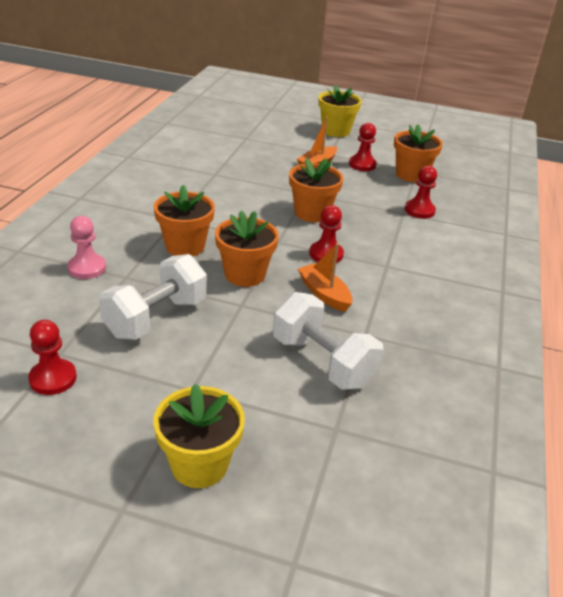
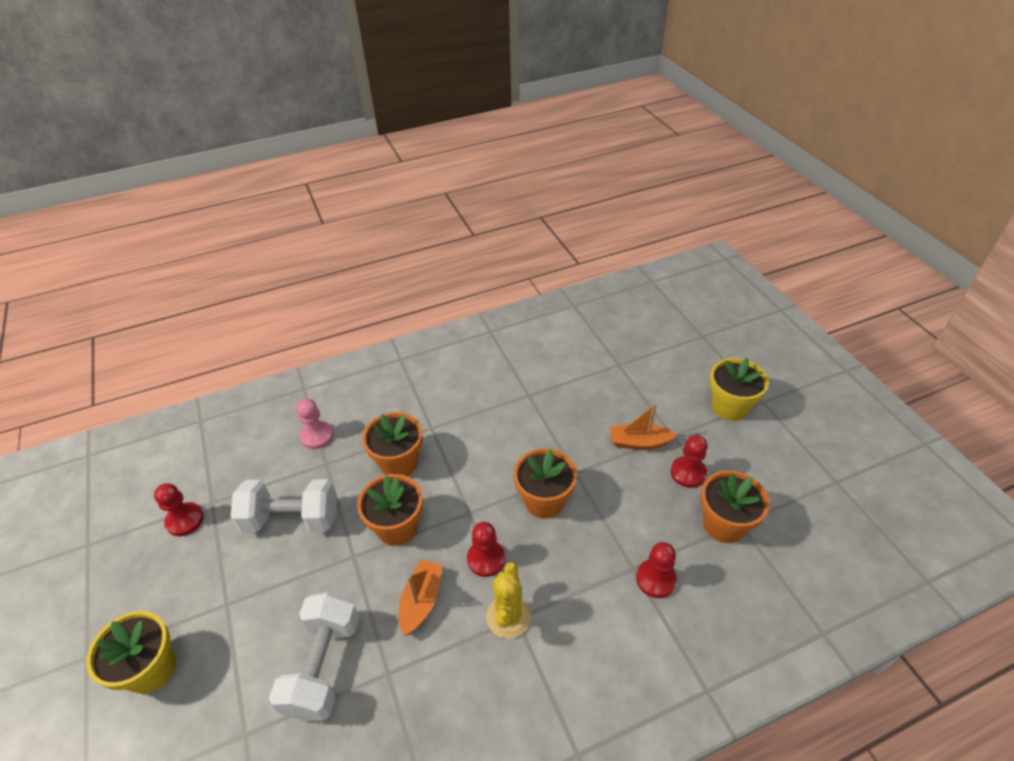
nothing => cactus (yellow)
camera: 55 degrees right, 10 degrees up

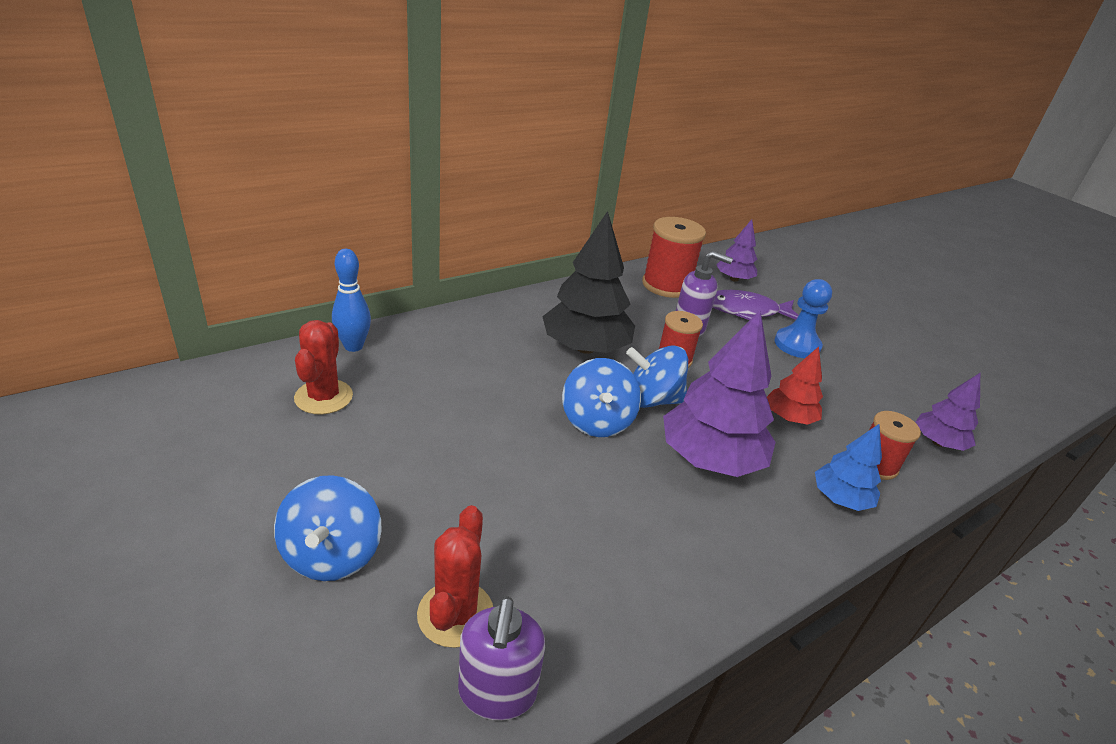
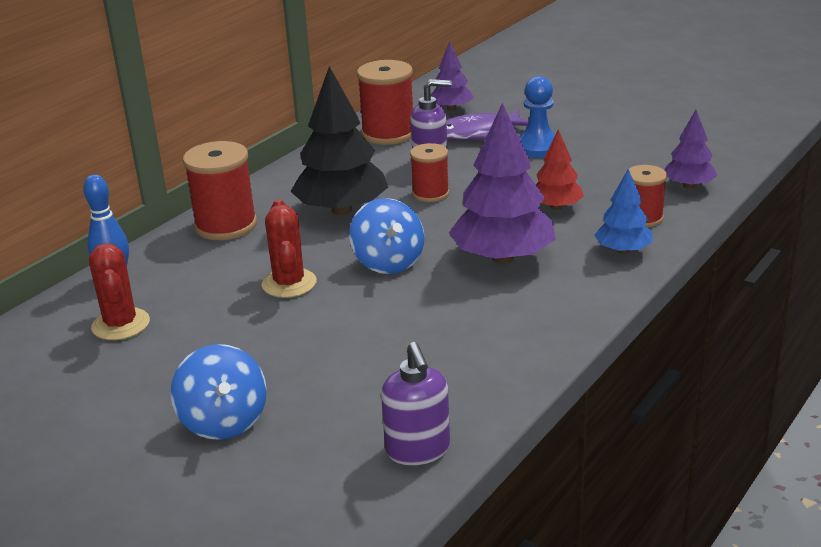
nothing => spool (red) (no. 1 from left)
cactus (red) (no. 2 from left), shifted
spinning top (blue) (no. 3 from left) => nothing
camera: 15 degrees left, 5 degrees down

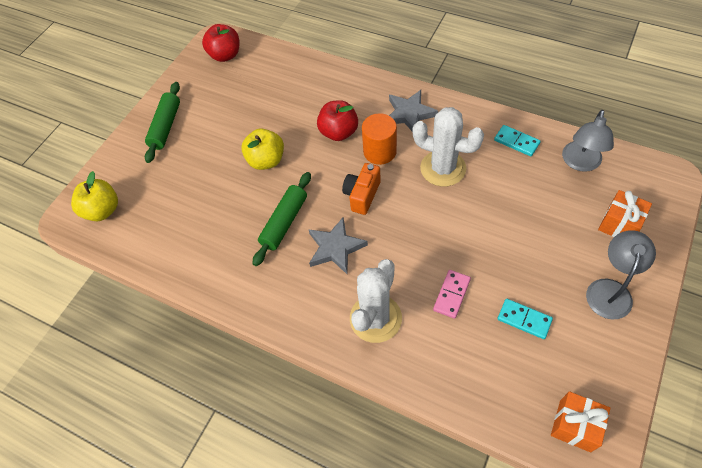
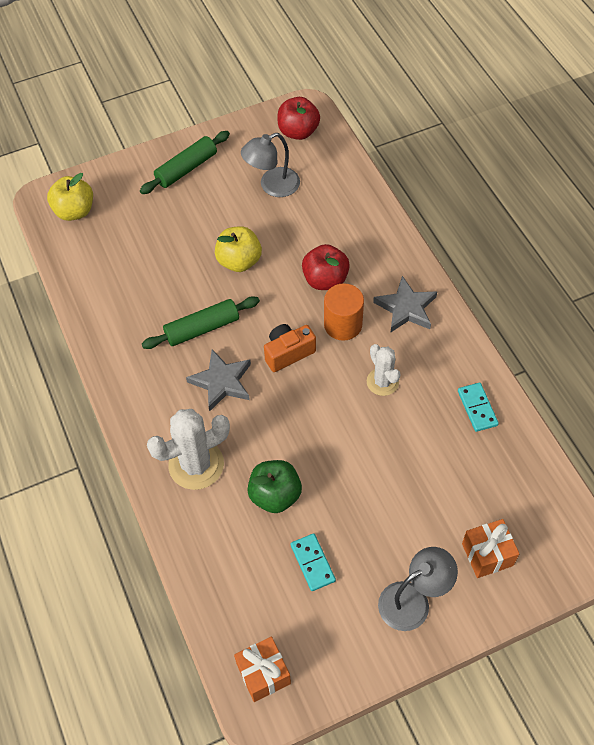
lamp (grey) (no. 1 from left), shifted
domino (pink) => apple (green)
cactus (white) (no. 2 from left), x0.61
camera: 35 degrees right, 0 degrees up

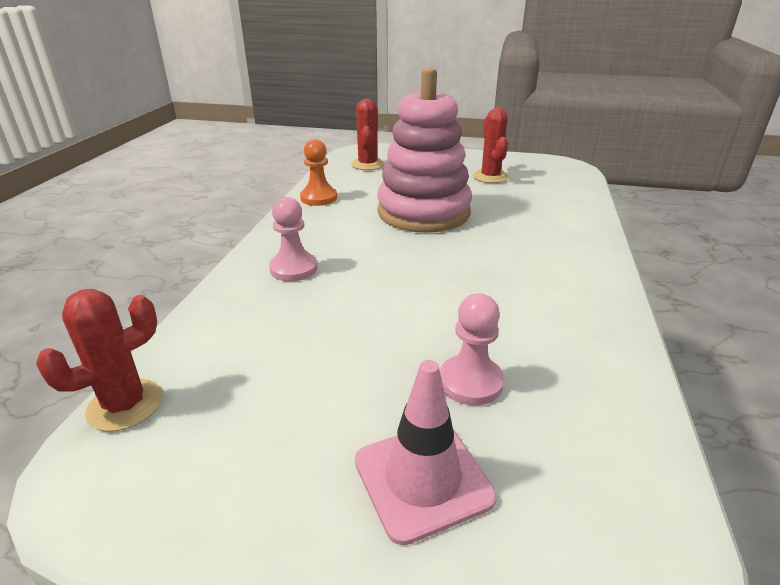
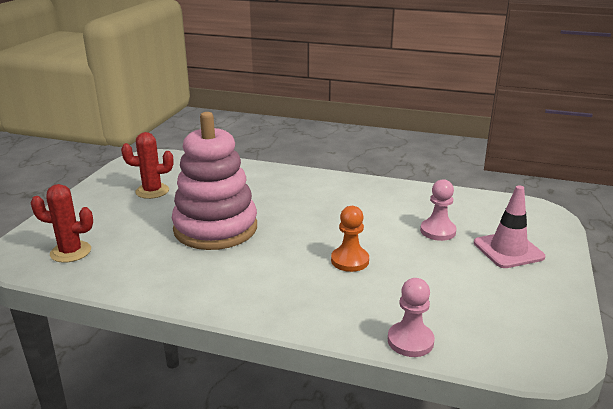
pawn (orange), shifted
pawn (pink) (no. 1 from left), shifted
cactus (red) (no. 1 from left) => nothing
camera: 85 degrees left, 5 degrees down

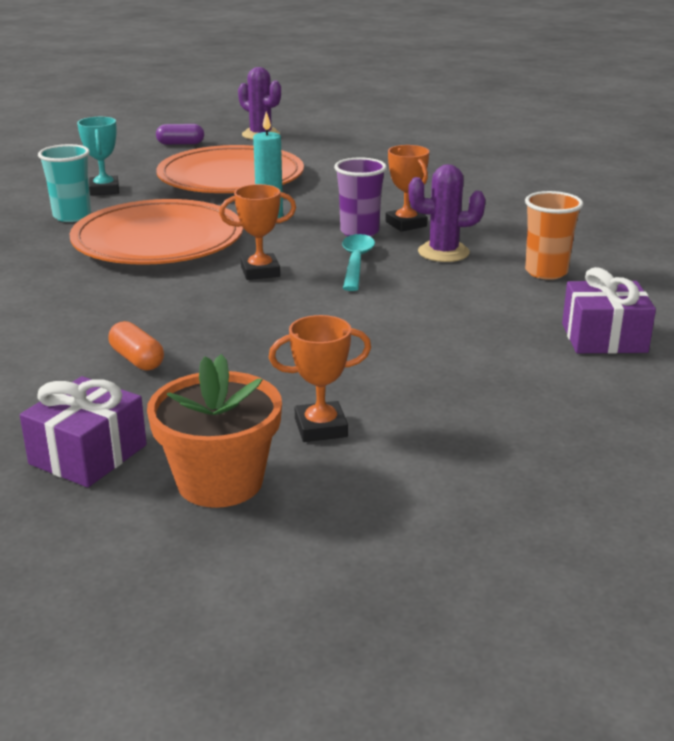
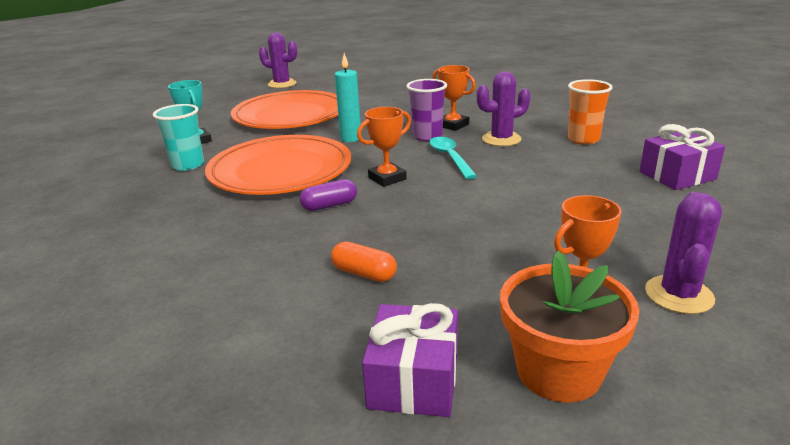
capsule (purple), shifted
nothing => cactus (purple) (no. 3 from left)
camera: 20 degrees left, 0 degrees up

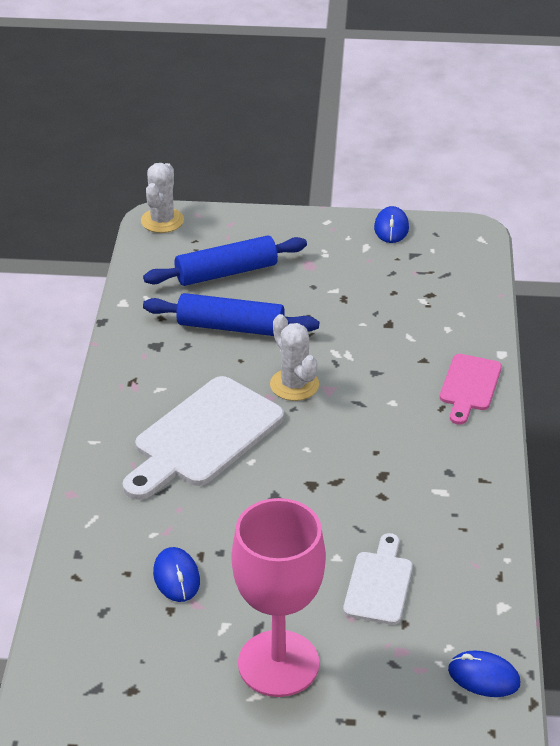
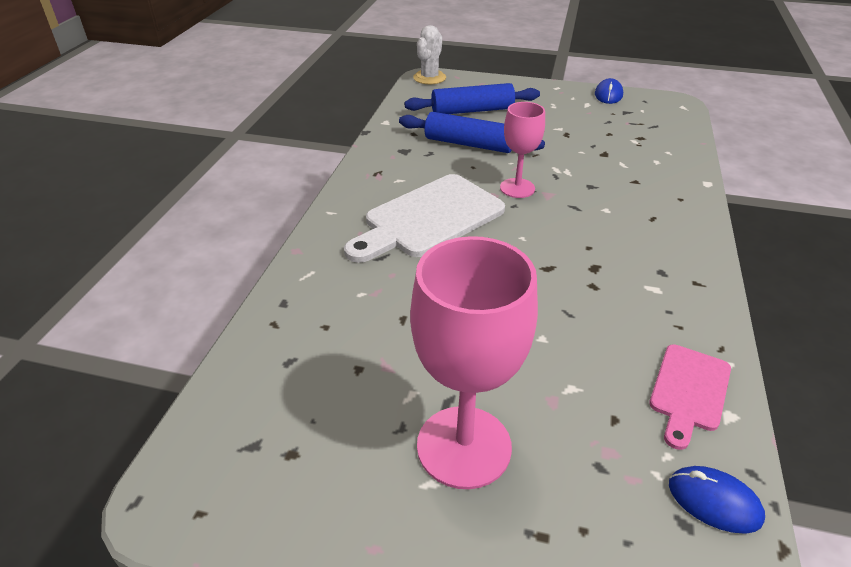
cactus (white) (no. 2 from left) => goblet (pink) (no. 2 from left)
cutting board (pink), shifted
mouse (blue) (no. 1 from left) => nothing
cutting board (white) (no. 2 from left) => nothing
camera: 10 degrees right, 0 degrees up

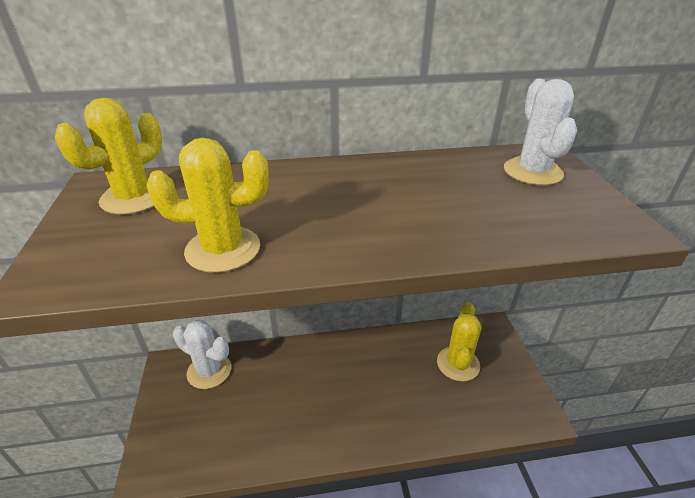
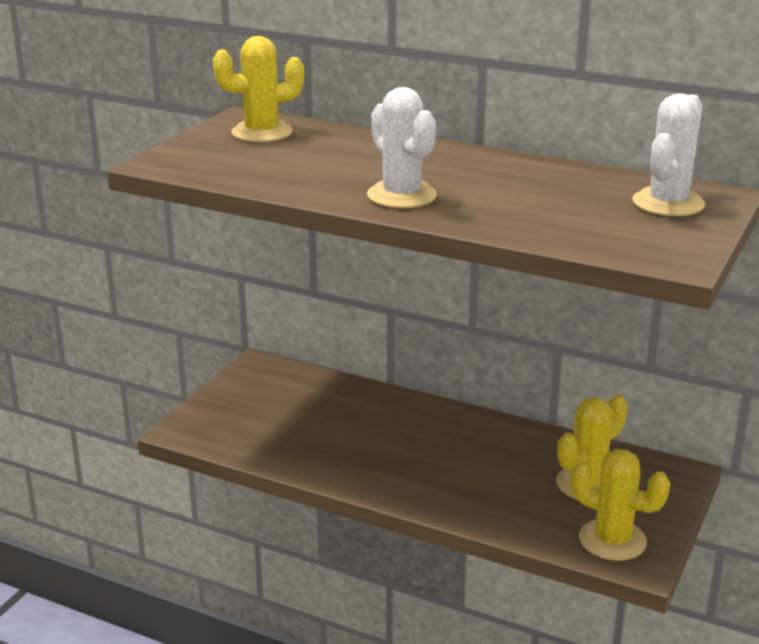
cactus (white) (no. 1 from left), shifted
cactus (yellow) (no. 2 from left in the first image) => cactus (yellow) (no. 3 from left), shifted
camera: 35 degrees right, 10 degrees down

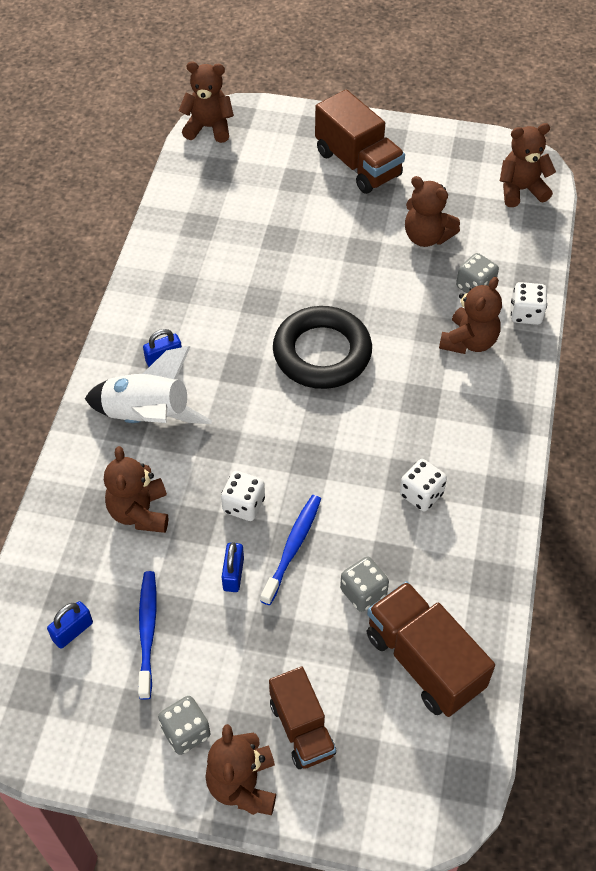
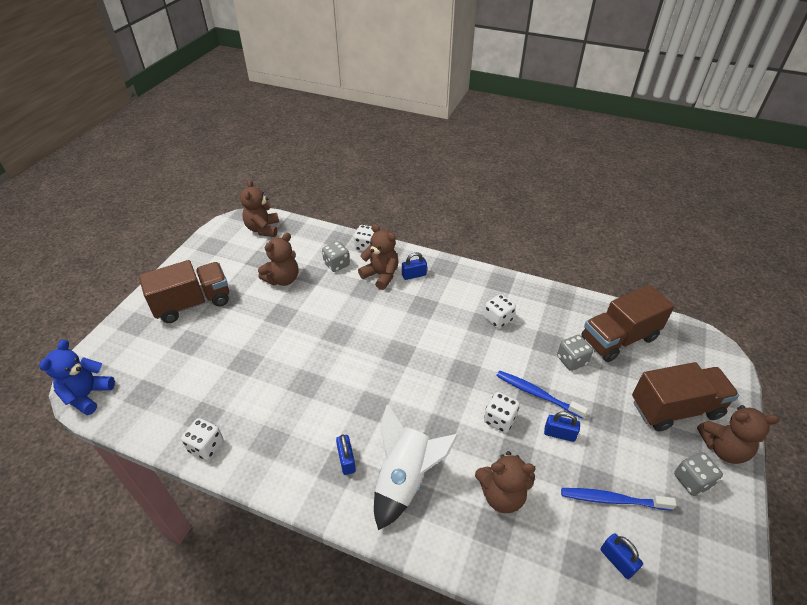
teddy bear (brown) (no. 2 from left) => teddy bear (blue)
nothing => dice (white) (no. 1 from left)
nothing => padlock (blue) (no. 2 from left)
truck (brown) (no. 1 from left in the first image) => truck (brown) (no. 3 from left), x1.51
ring (black) => nothing
camera: 80 degrees left, 10 degrees down

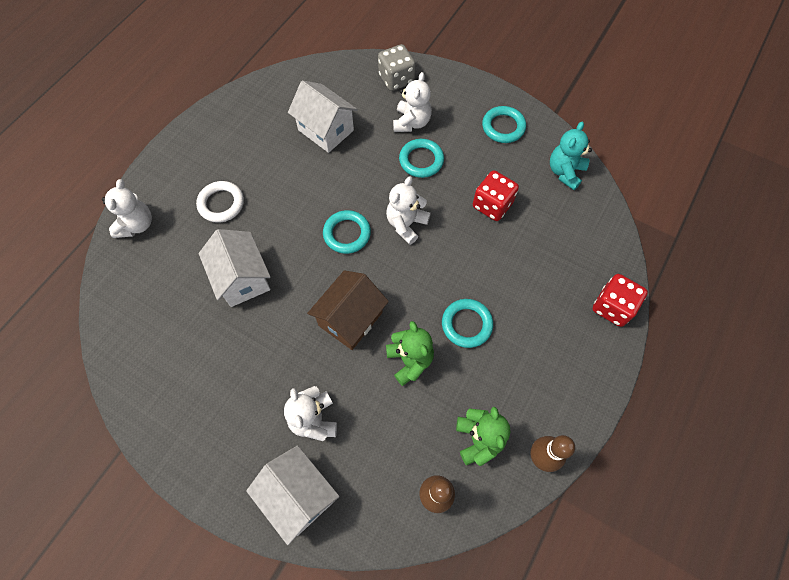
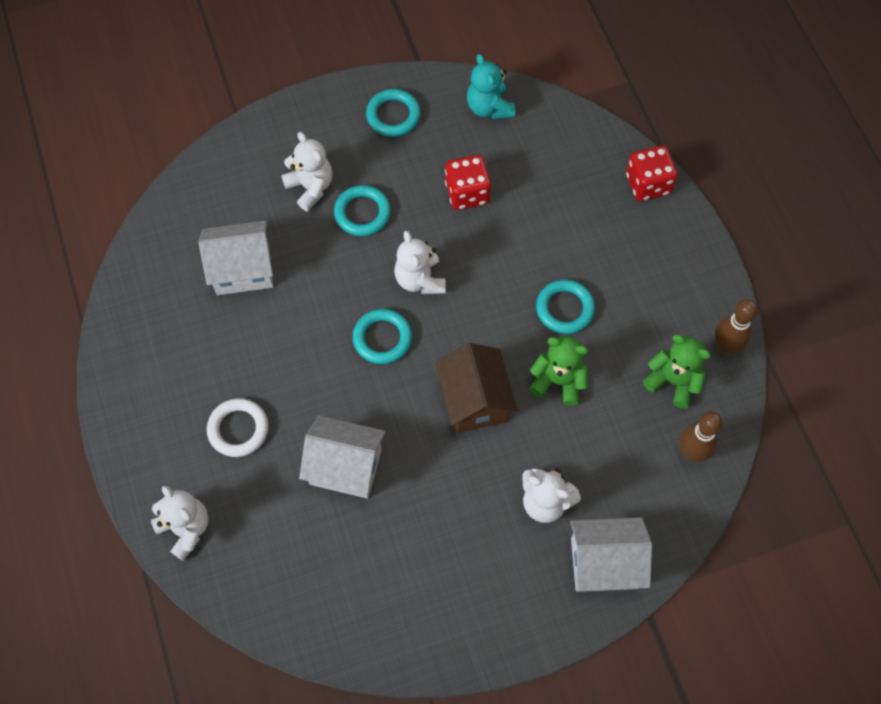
dice (grey) => nothing
camera: 50 degrees left, 0 degrees up

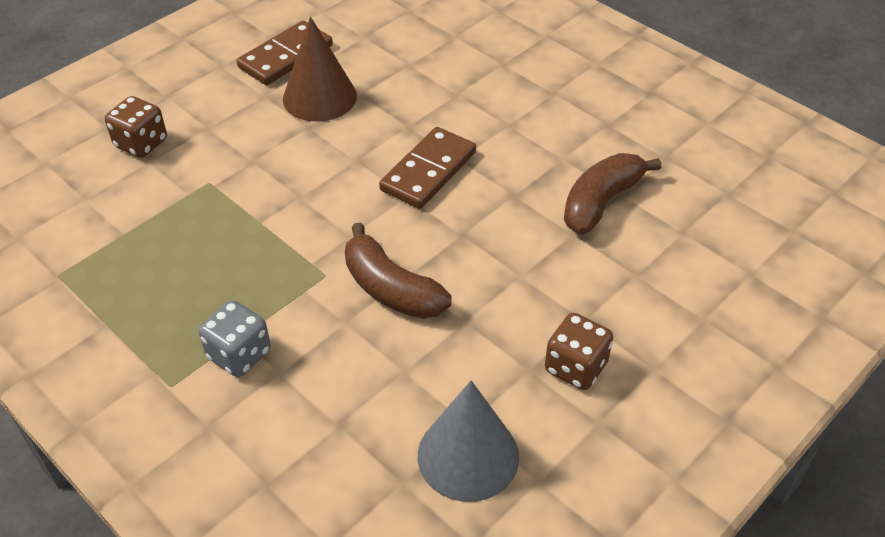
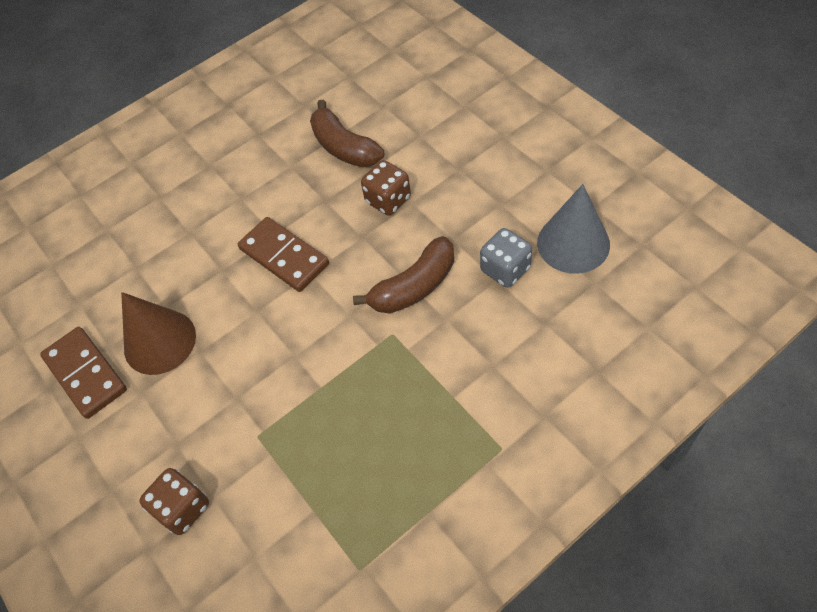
dice (brown) (no. 2 from left), shifted
dice (grey), shifted
camera: 75 degrees left, 10 degrees up

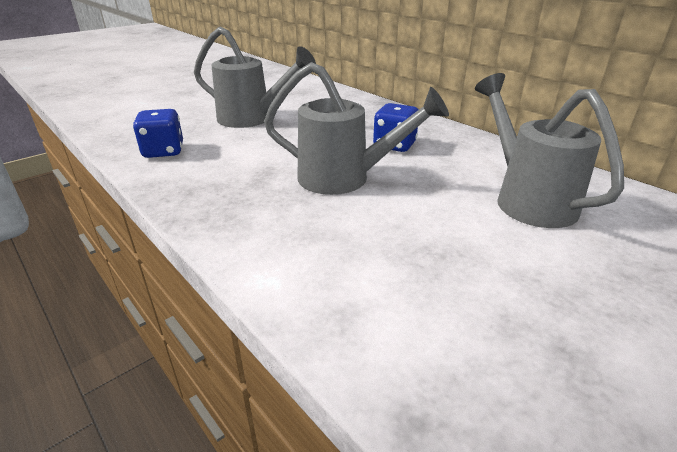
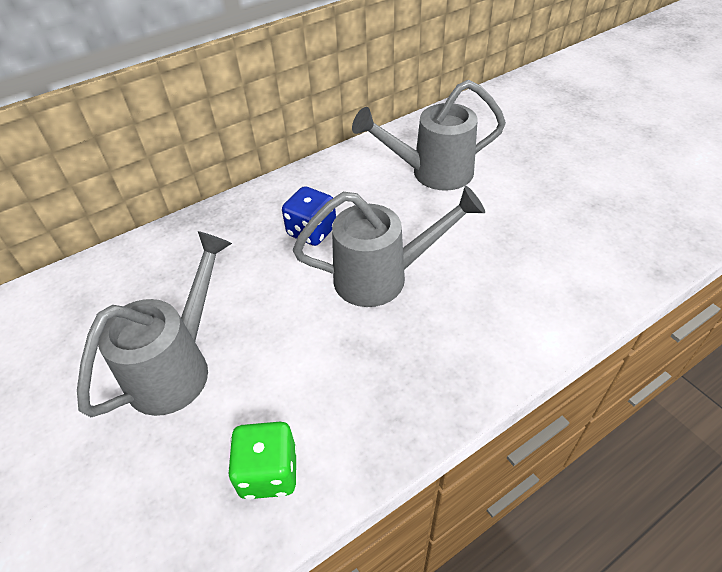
dice (blue) (no. 1 from left) => dice (green)
watering can (grey) (no. 2 from left), 60 degrees clockwise
camera: 80 degrees left, 15 degrees up

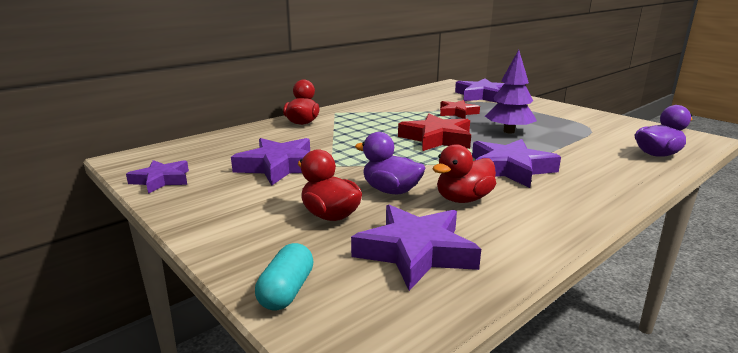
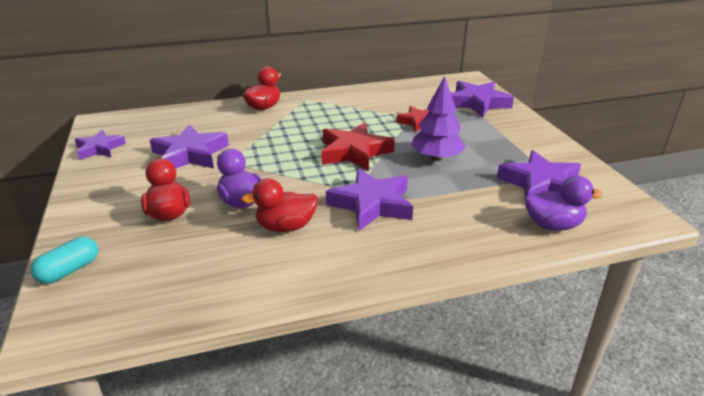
star (purple) (no. 3 from left in the first image) => star (purple) (no. 5 from left), shifted
camera: 25 degrees right, 10 degrees up

